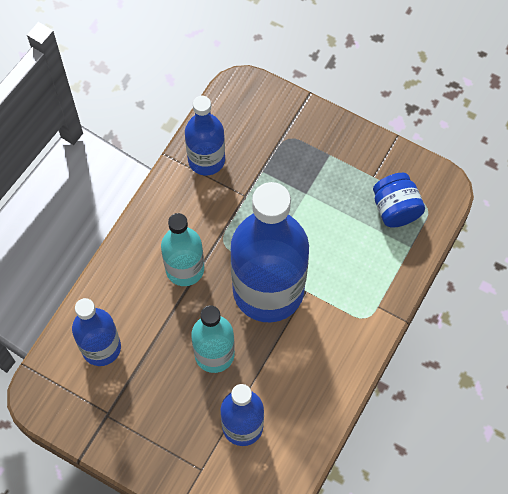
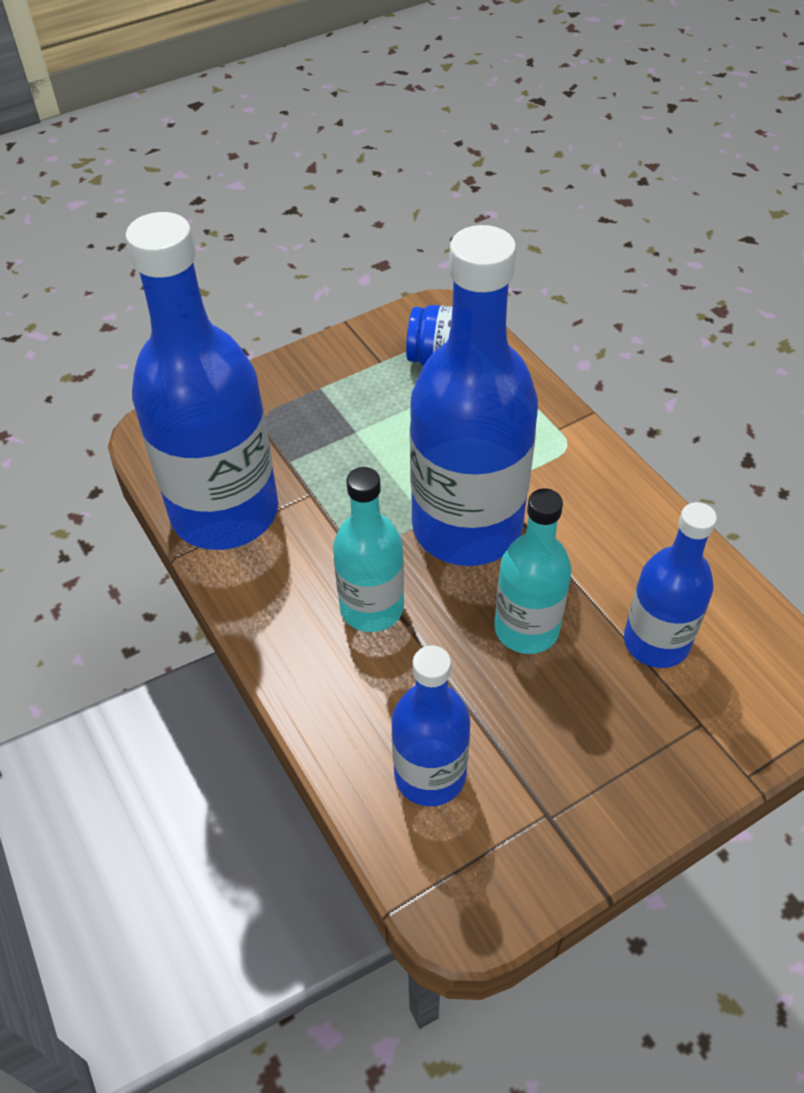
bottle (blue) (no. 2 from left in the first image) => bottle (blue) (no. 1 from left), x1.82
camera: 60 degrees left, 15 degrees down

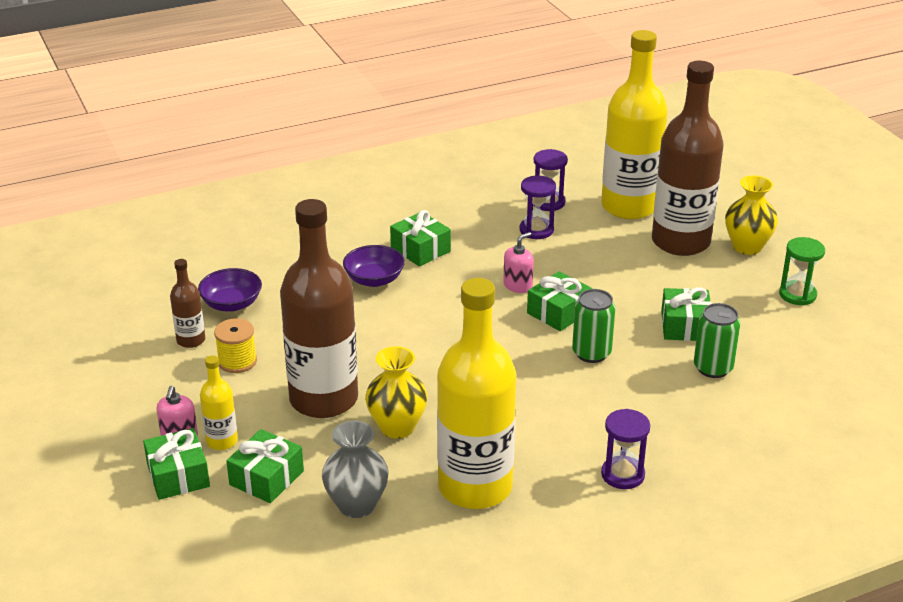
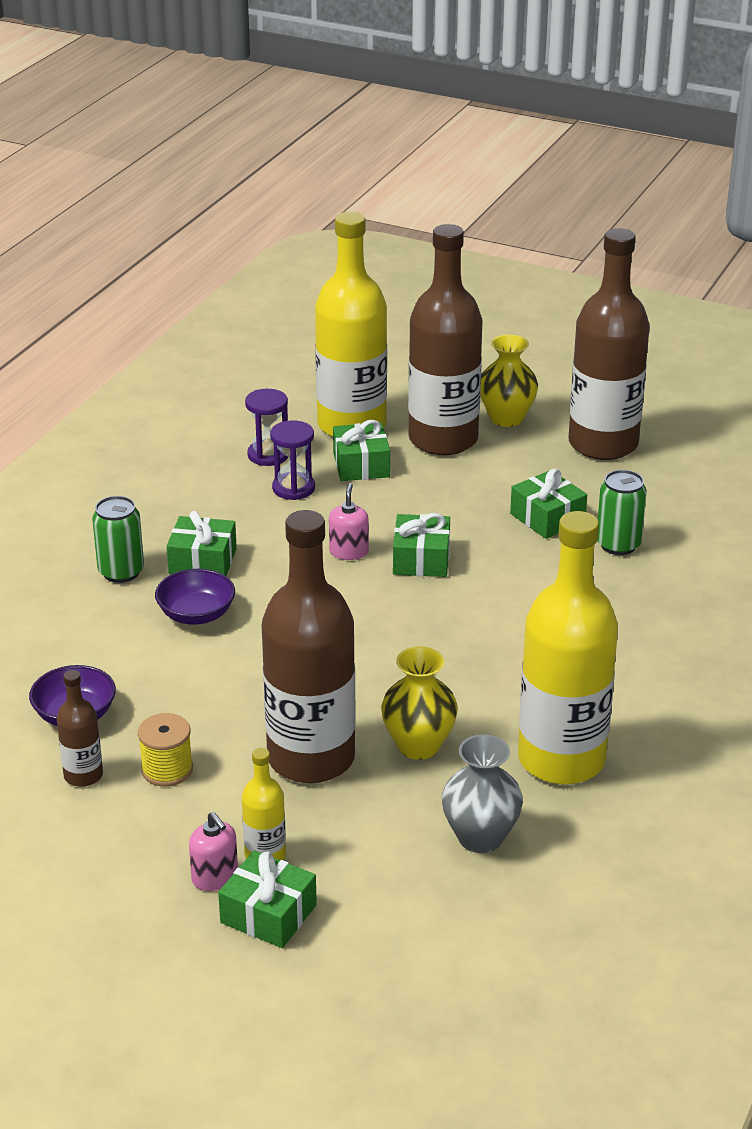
can (green) (no. 1 from left), shifted
gift (green) (no. 2 from left in the first image) => gift (green) (no. 3 from left), shifted
hourglass (green) => bottle (brown) (no. 4 from left)
hourglass (purple) (no. 3 from left) => nothing
camera: 40 degrees left, 0 degrees up

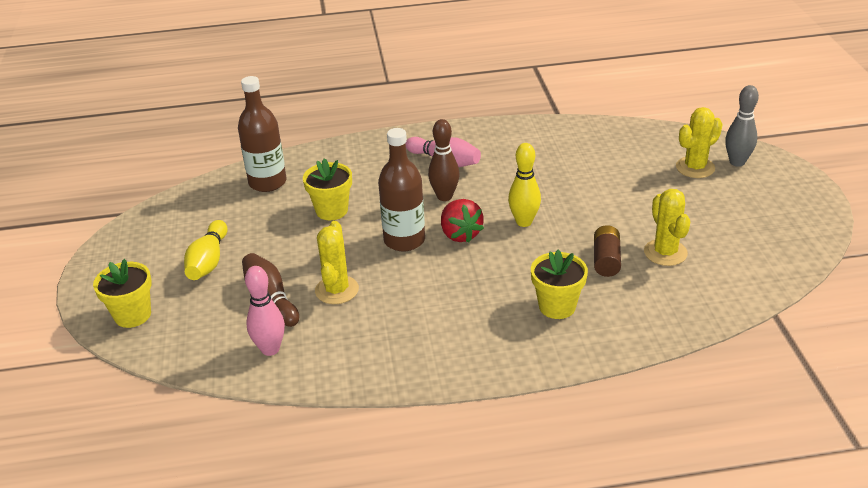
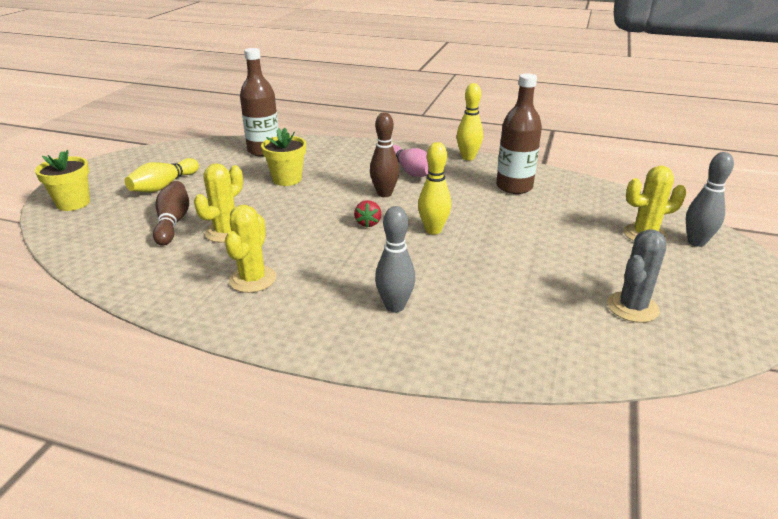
cactus (yellow) (no. 2 from left), shifted
strawberry (red), x0.63
flower pot (yellow) (no. 3 from left) => bowling pin (grey) (no. 1 from left)
nothing => bowling pin (yellow) (no. 3 from left)
bottle (brown) (no. 2 from left), shifted
nothing => cactus (grey)
bowling pin (pink) (no. 1 from left) => nothing
battery (brown) => nothing
camera: 25 degrees right, 5 degrees down

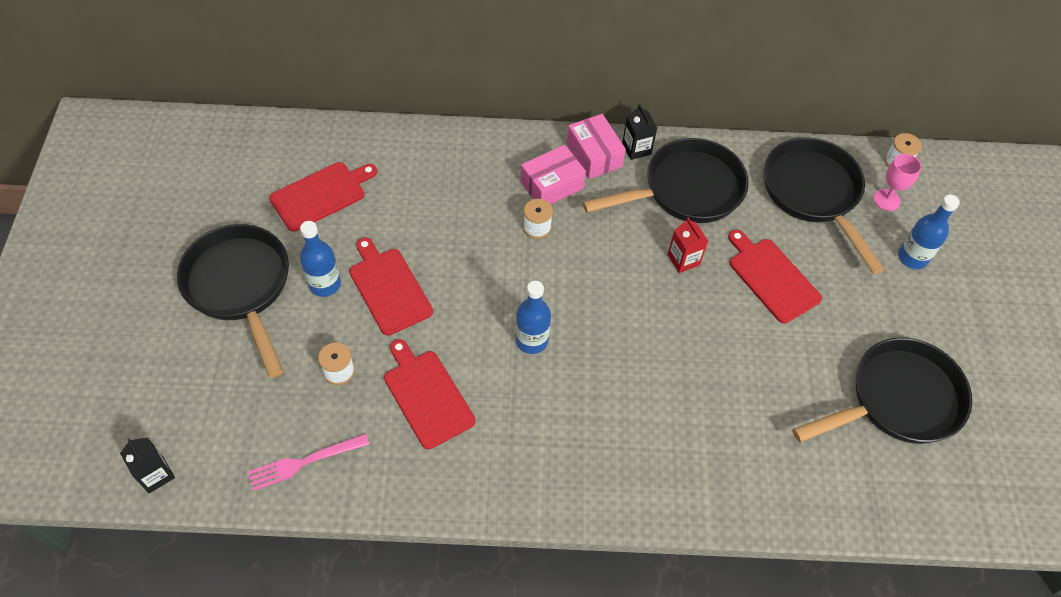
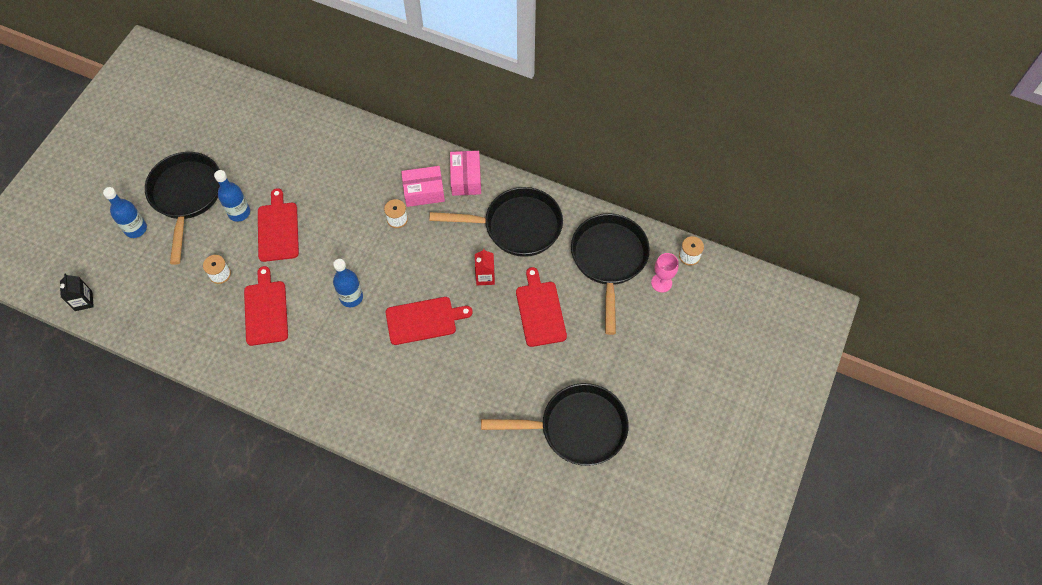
bottle (blue) (no. 3 from left in the first image) => bottle (blue) (no. 1 from left), shifted
cutting board (red) (no. 1 from left in the first image) => cutting board (red) (no. 3 from left), shifted
fork (pink) => nothing
carton (black) (no. 2 from left) => nothing
camera: 25 degrees right, 5 degrees up

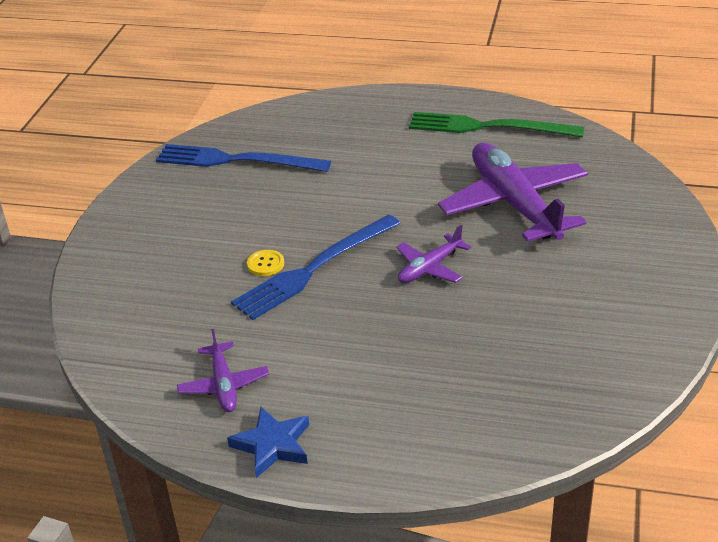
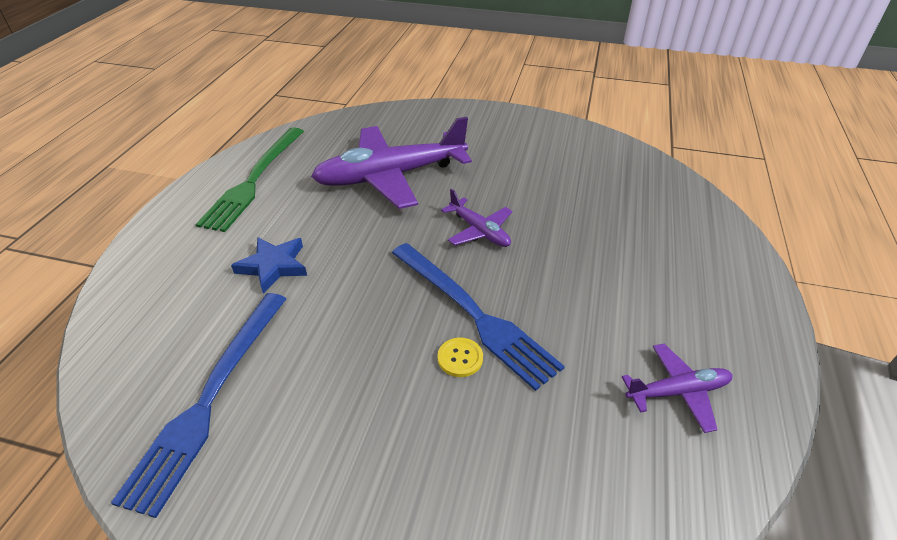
star (blue), shifted
camera: 90 degrees left, 5 degrees up

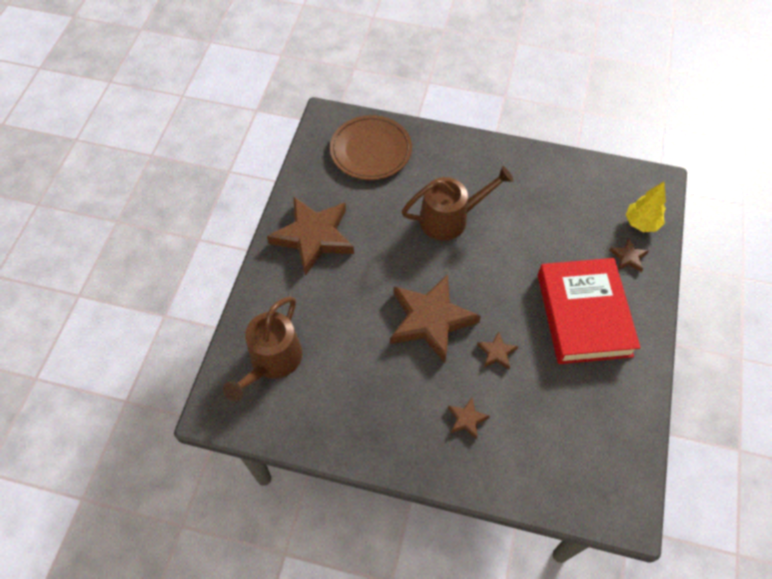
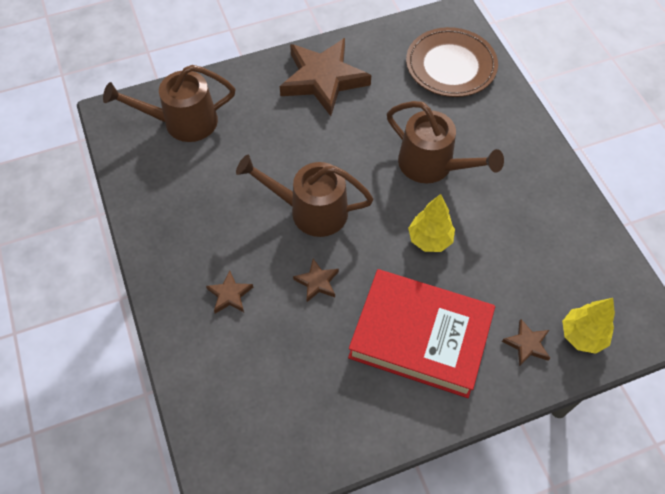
star (brown) (no. 2 from left) => watering can (brown) (no. 2 from left)
book (red), 60 degrees clockwise
nothing => tree (yellow) (no. 1 from left)
camera: 55 degrees right, 0 degrees up

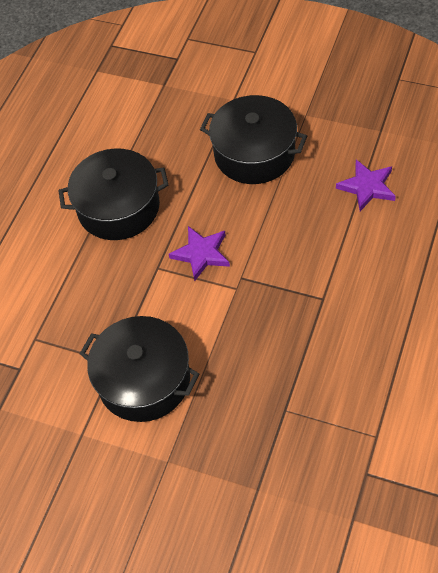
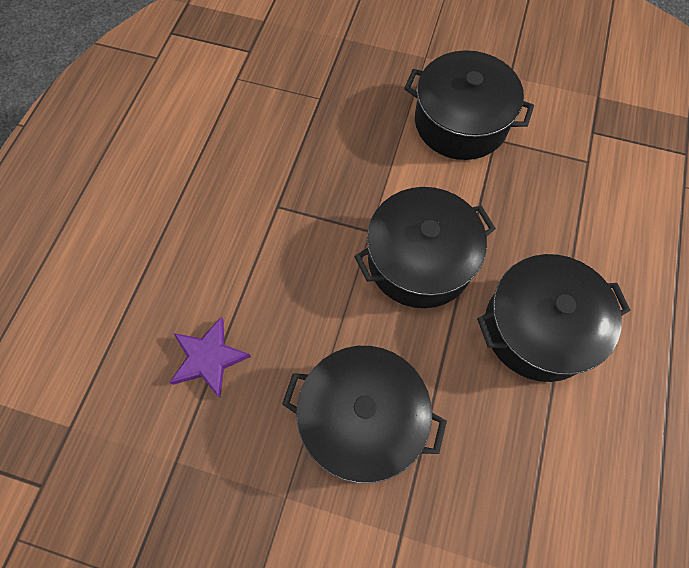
star (purple) (no. 1 from left) => pot (black) (no. 2 from left)
camera: 170 degrees right, 10 degrees up

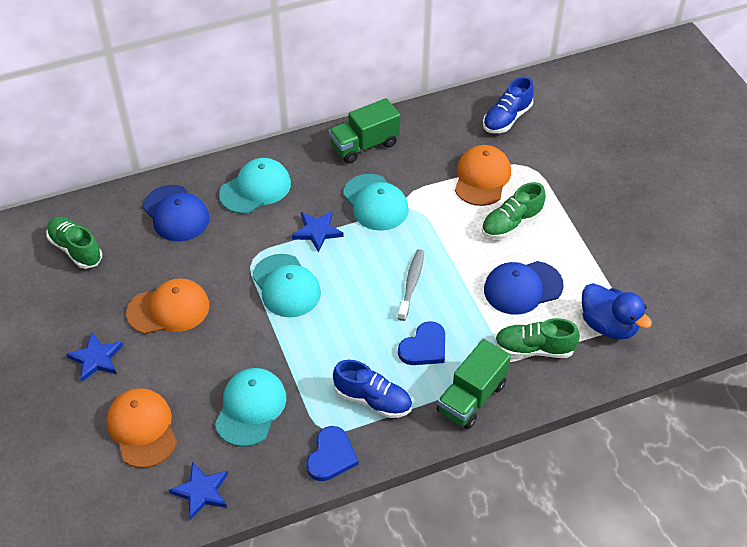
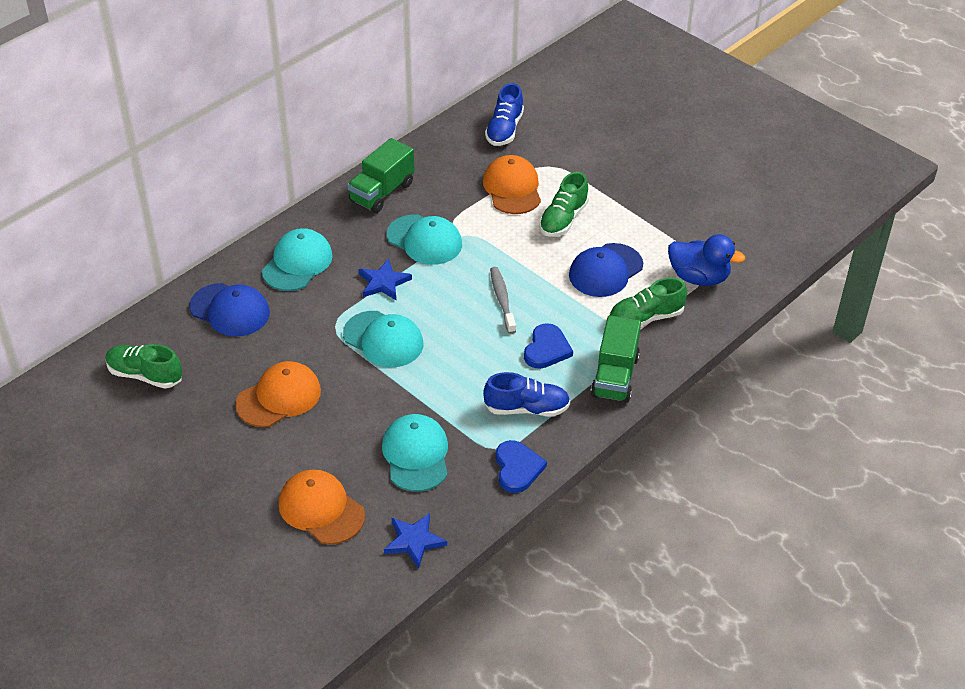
star (blue) (no. 1 from left) => nothing
camera: 25 degrees left, 5 degrees down

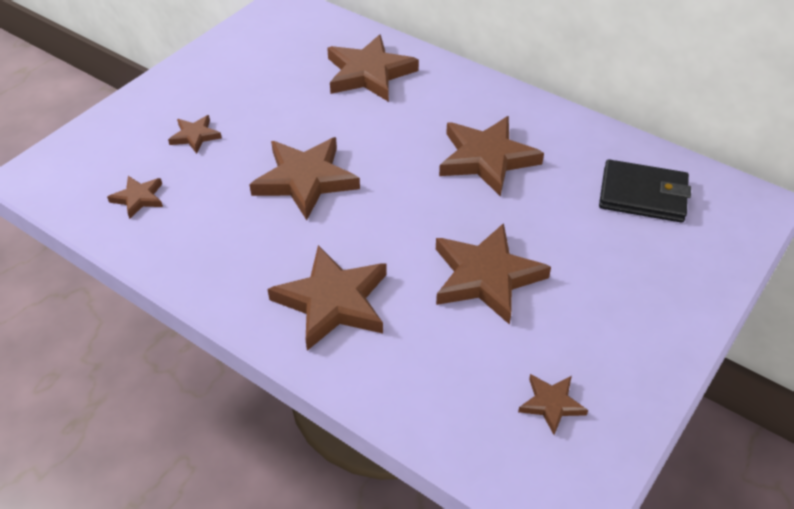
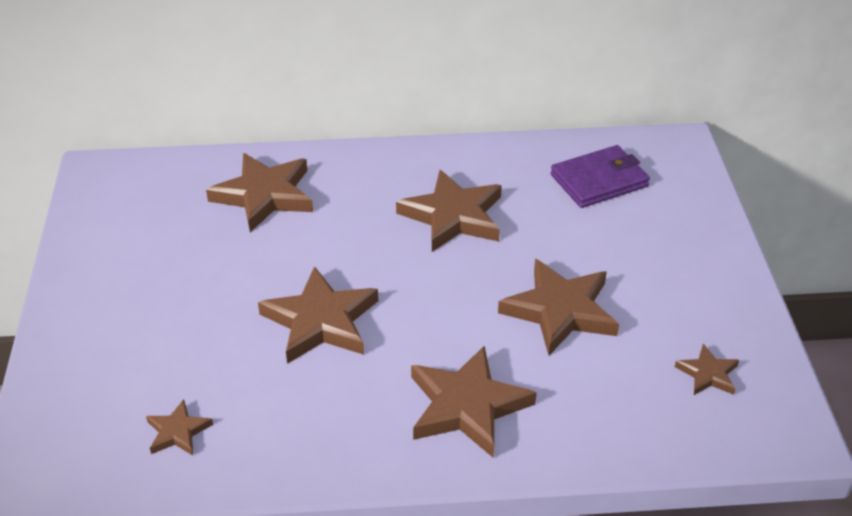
wallet (black) => wallet (purple)
star (brown) (no. 2 from left) => nothing
camera: 40 degrees left, 5 degrees down

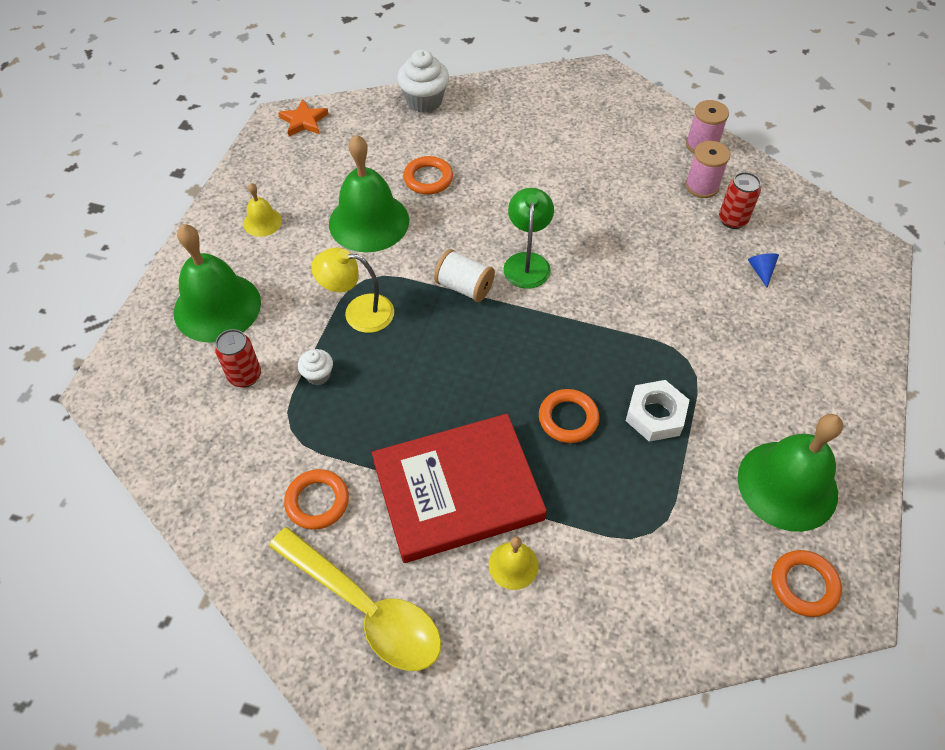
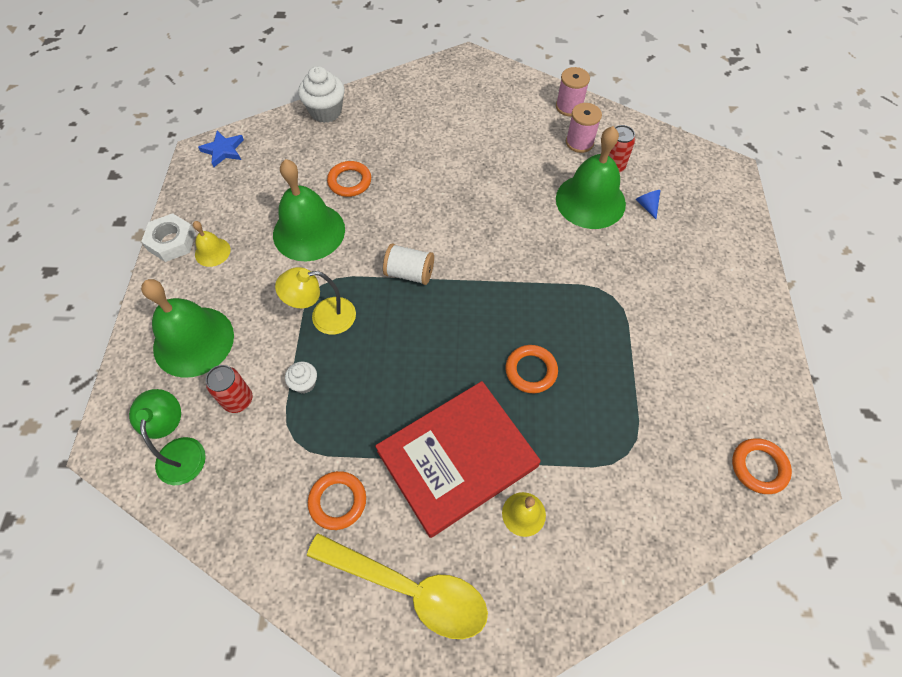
lamp (green), shifted
nut (white), shifted
star (orange) => star (blue)
bell (green) (no. 3 from left), shifted
camera: 15 degrees left, 5 degrees up

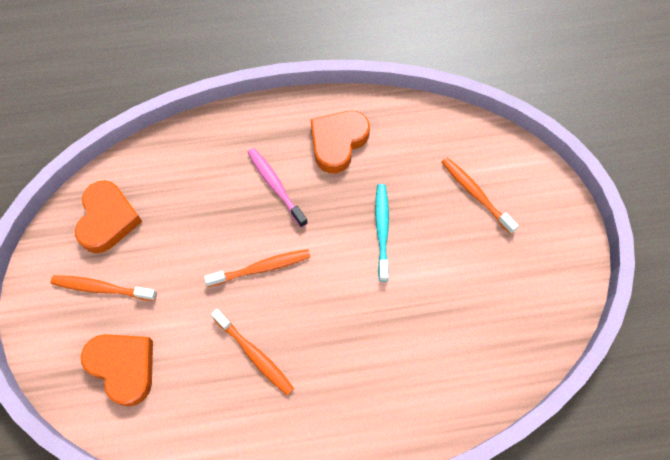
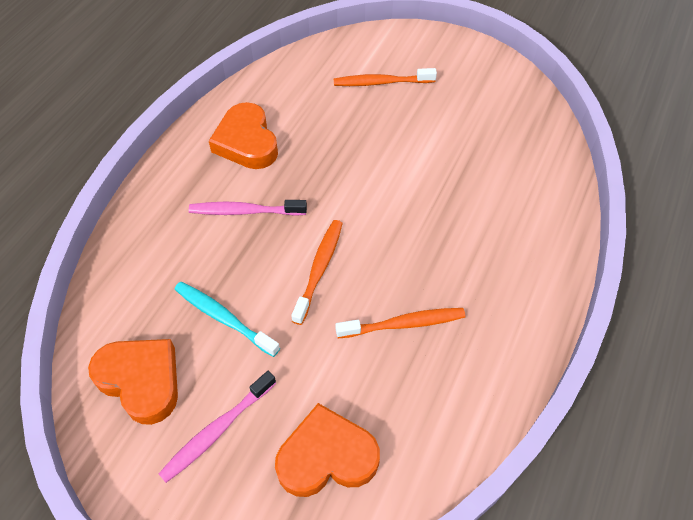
toothbrush (orange) (no. 1 from left) => toothbrush (pink) (no. 1 from left)
toothbrush (turquoise), shifted
camera: 55 degrees left, 10 degrees down

